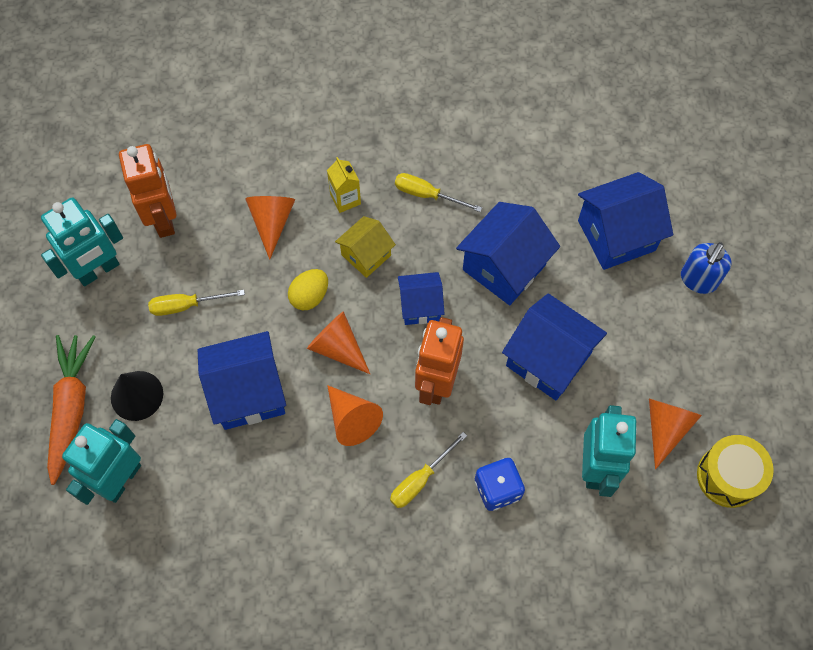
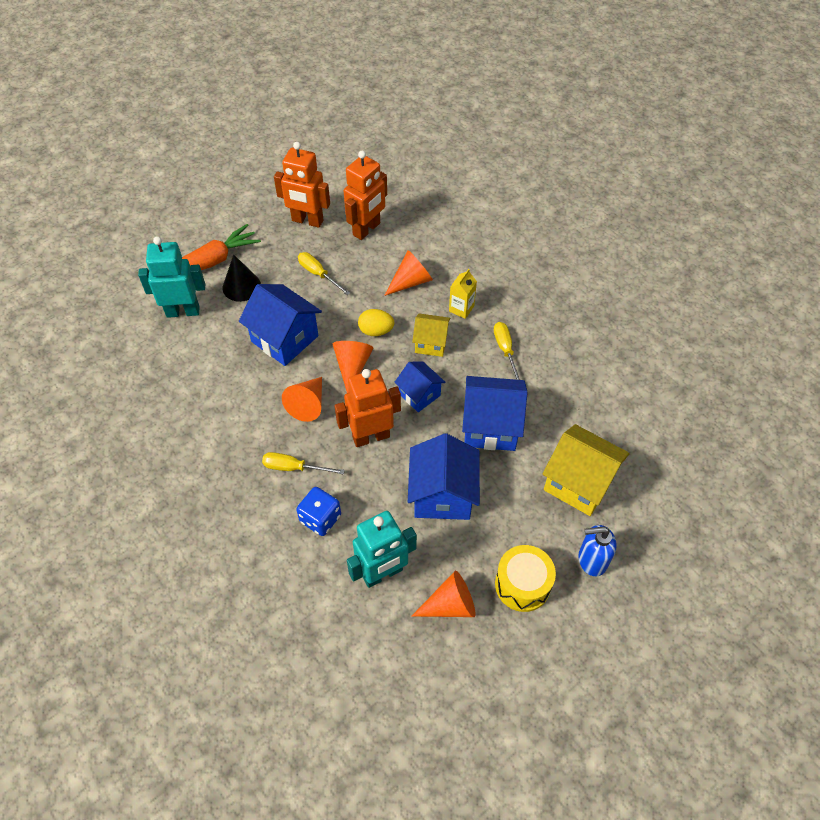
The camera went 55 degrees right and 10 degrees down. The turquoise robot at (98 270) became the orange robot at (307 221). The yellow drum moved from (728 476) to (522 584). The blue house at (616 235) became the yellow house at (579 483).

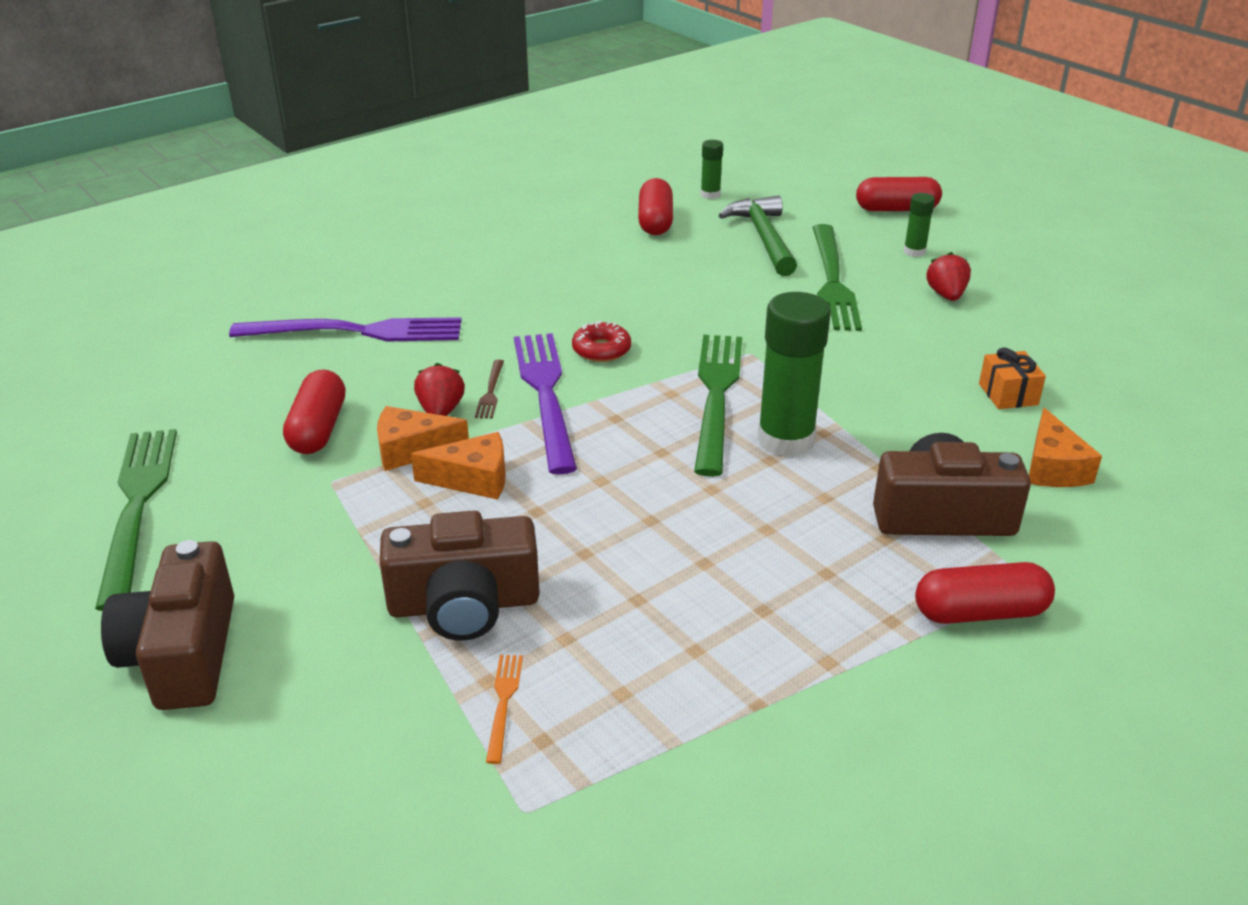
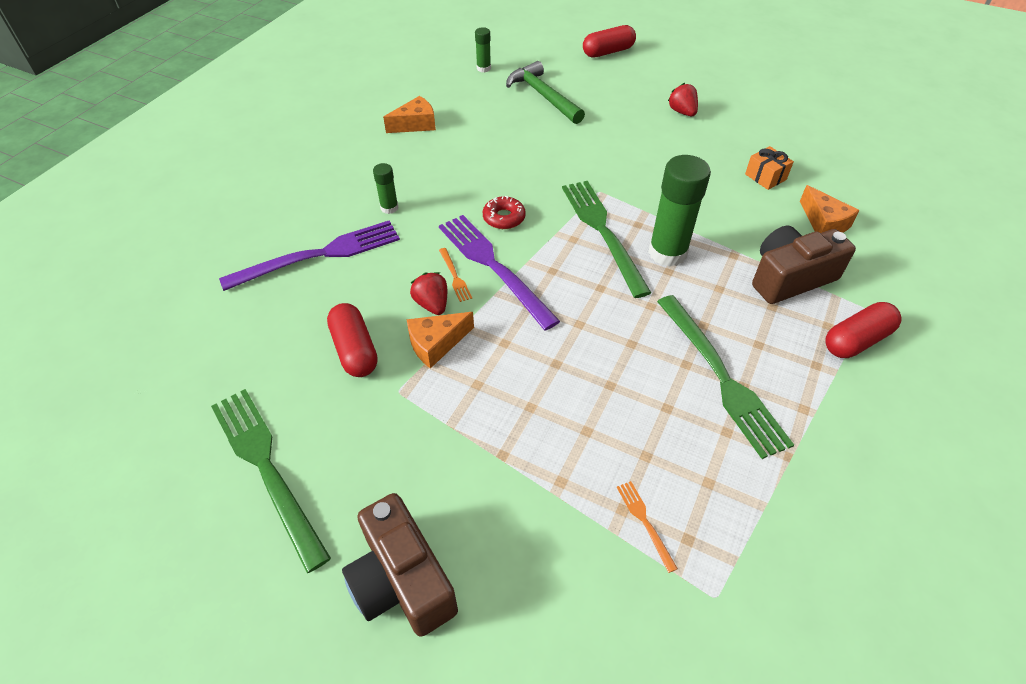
The camera went 25 degrees left and 15 degrees up. The green glue stick moved from (914 252) to (389 208). The orange cheese moved from (473 479) to (415 124). The brown fork at (490 391) became the orange fork at (454 276). The green fork moved from (832 281) to (720 377). The brown camera at (464 604) disappeared. The red capsule at (655 222) disappeared.

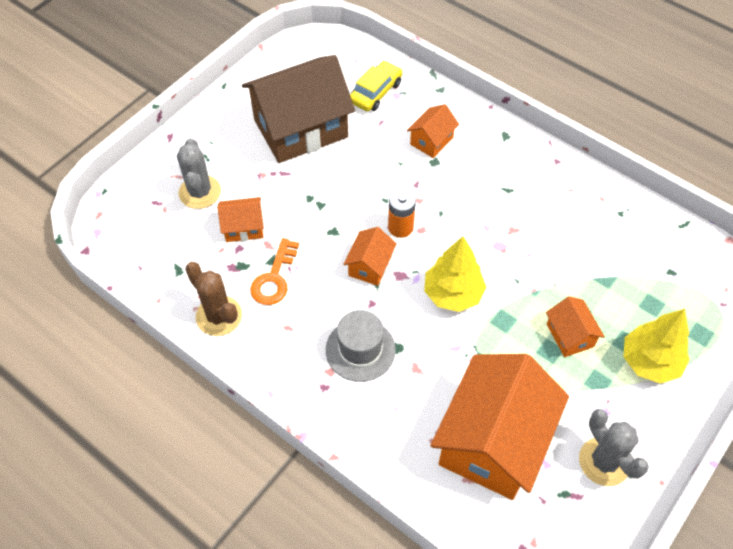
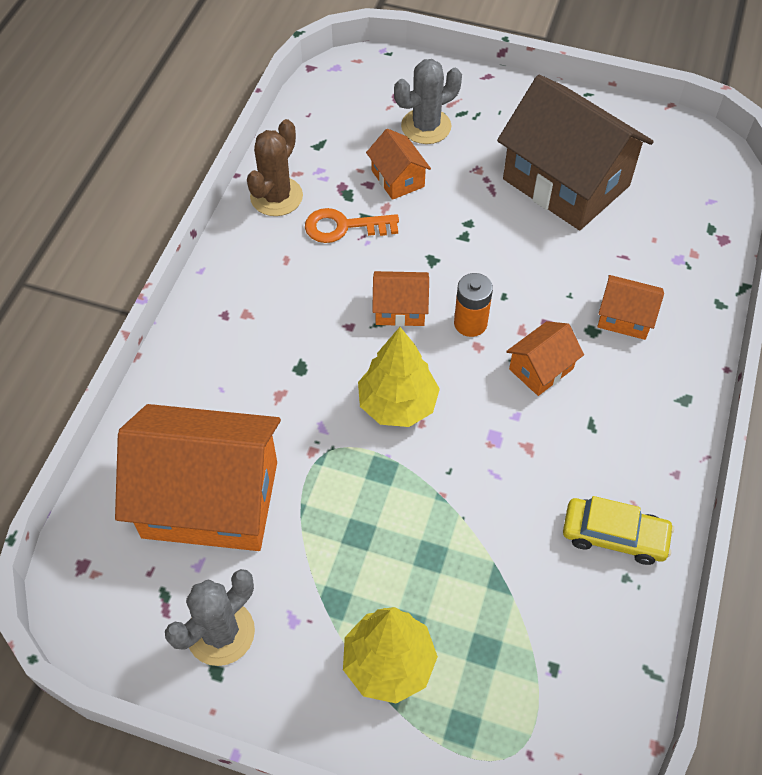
The camera went 70 degrees right and 0 degrees up. The orange house moved from (570 335) to (541 369). The yellow car moved from (376 92) to (614 536). The grey hat at (360 350) disappeared.

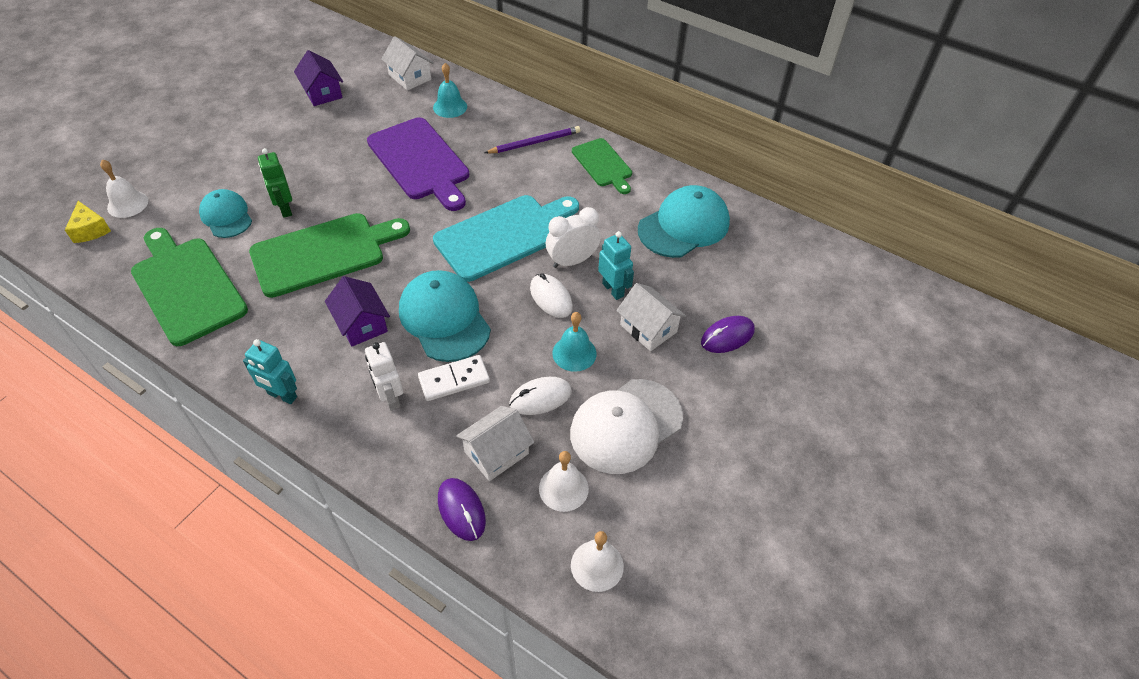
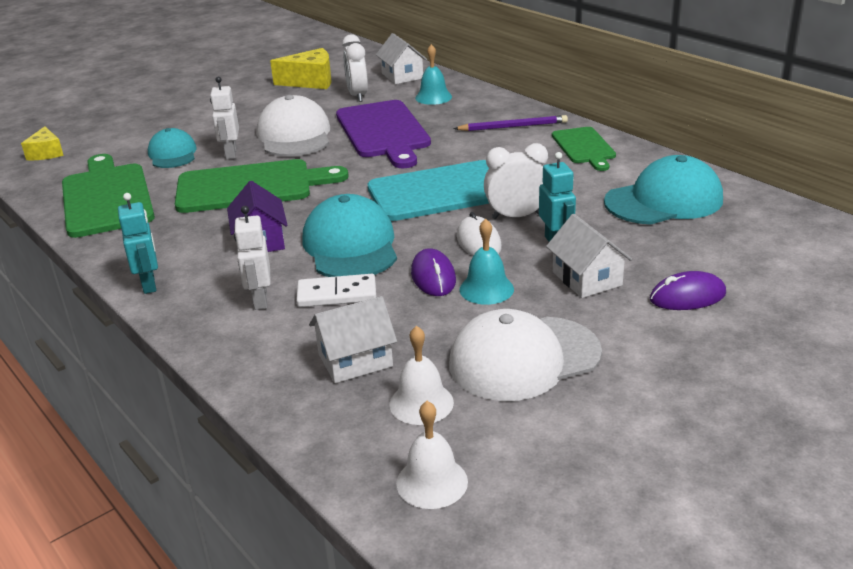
The camera went 20 degrees right and 20 degrees down. The turquoise robot at (282 395) turned 150 degrees counterclockwise. The green robot at (285 209) became the white robot at (231 153). The white cap at (294 135) appeared. The purple house at (322 93) was replaced by the yellow cheese at (310 81). The white clock at (357 96) appeared. The purple mouse moved from (461 510) to (433 277). The white bell at (127 204) disappeared. The white mouse at (540 398) disappeared.

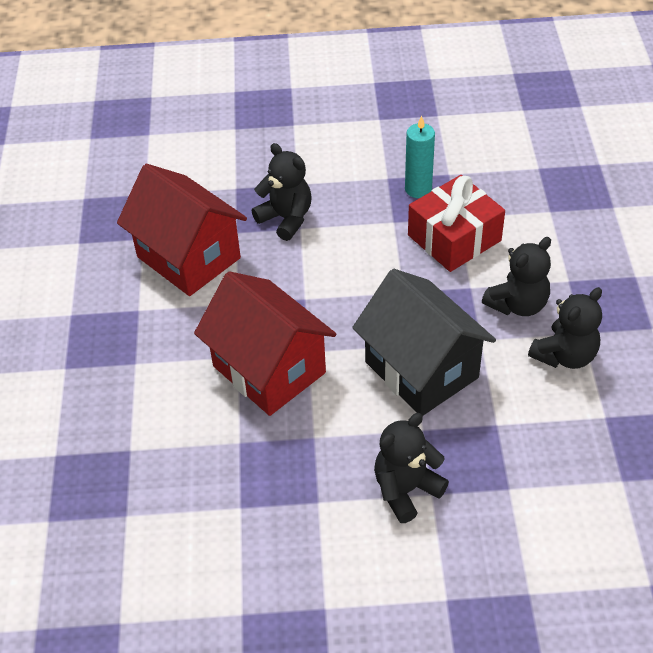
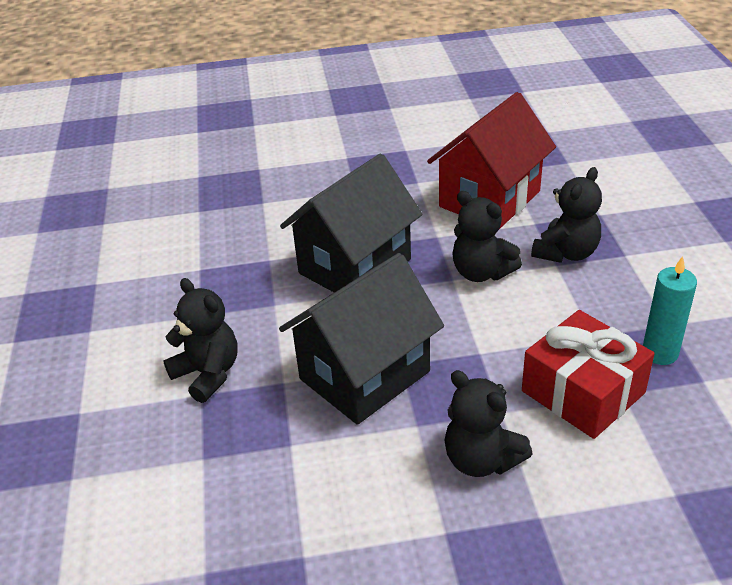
The camera went 85 degrees right and 10 degrees down. The red house at (269 369) became the black house at (355 266). The black teddy bear moved from (564 355) to (481 272).

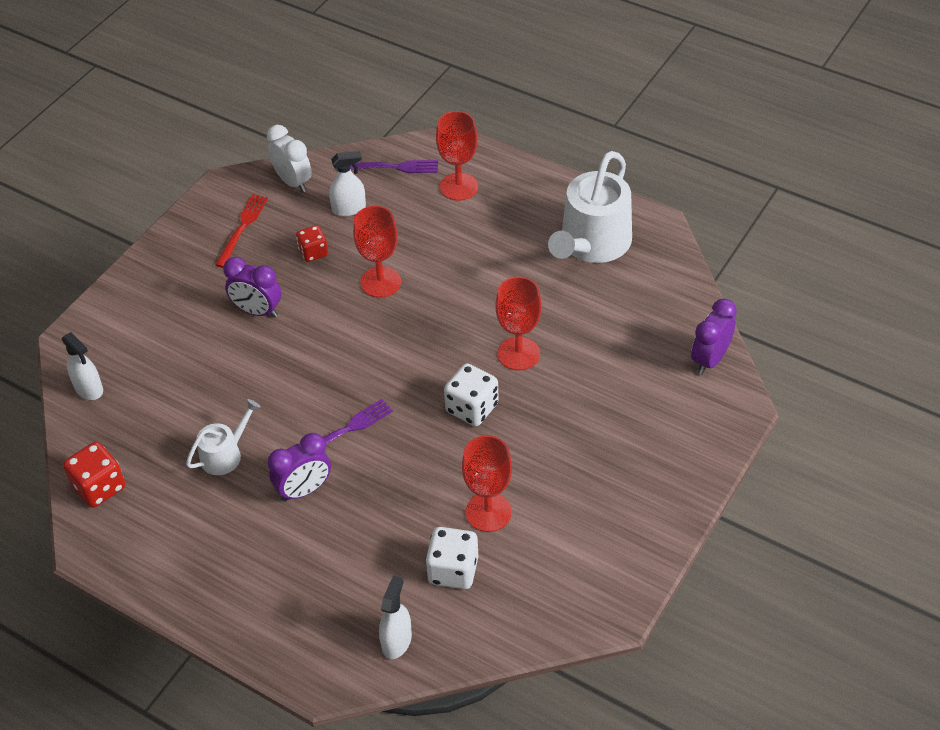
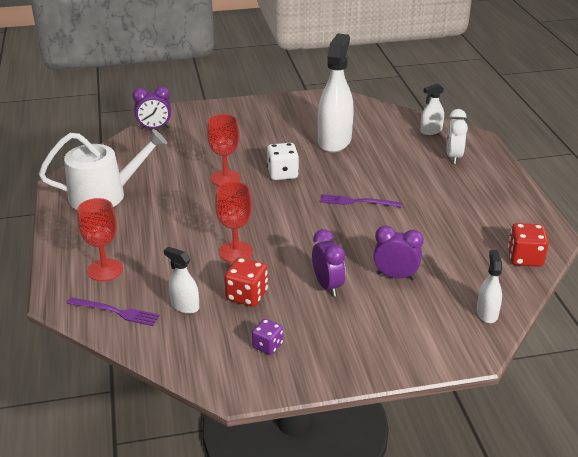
The camera went 135 degrees left and 15 degrees down. The purple fork at (393 167) turned 150 degrees clockwise. The red dice at (313 252) changed to 1.53 times the size. The red fork at (242 228) was replaced by the purple dice at (267 346). The red goblet at (488 512) was replaced by the white spray bottle at (334 141). The purple clock moved from (304 490) to (395 276). The white clock moved from (293 182) to (453 157). The white watering can at (225 454) disappeared. The white dice at (453 570) disappeared.

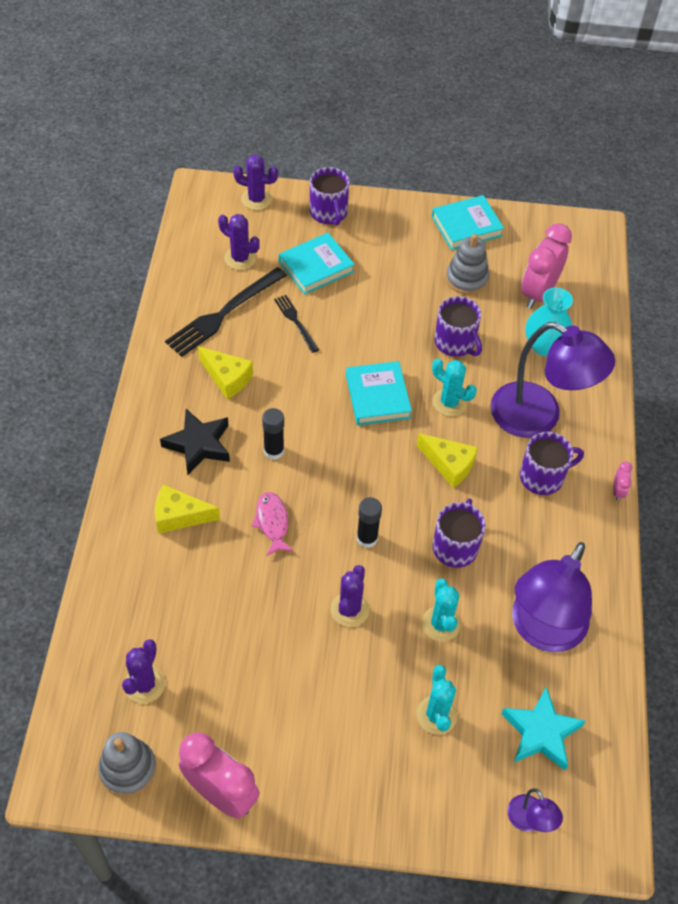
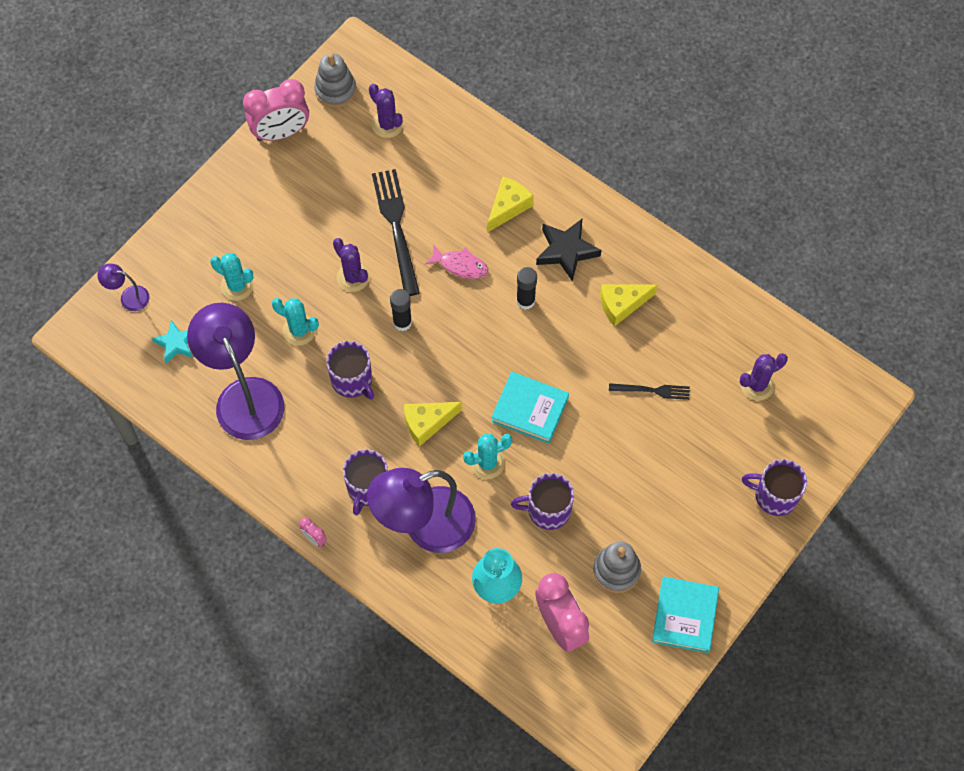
The camera went 125 degrees right and 10 degrees up. The turquoise star at (541 732) changed to 0.66 times the size. The black fork moved from (223 314) to (396 227). The purple cactus at (256 199) disappeared. The turquoise book at (316 267) disappeared.

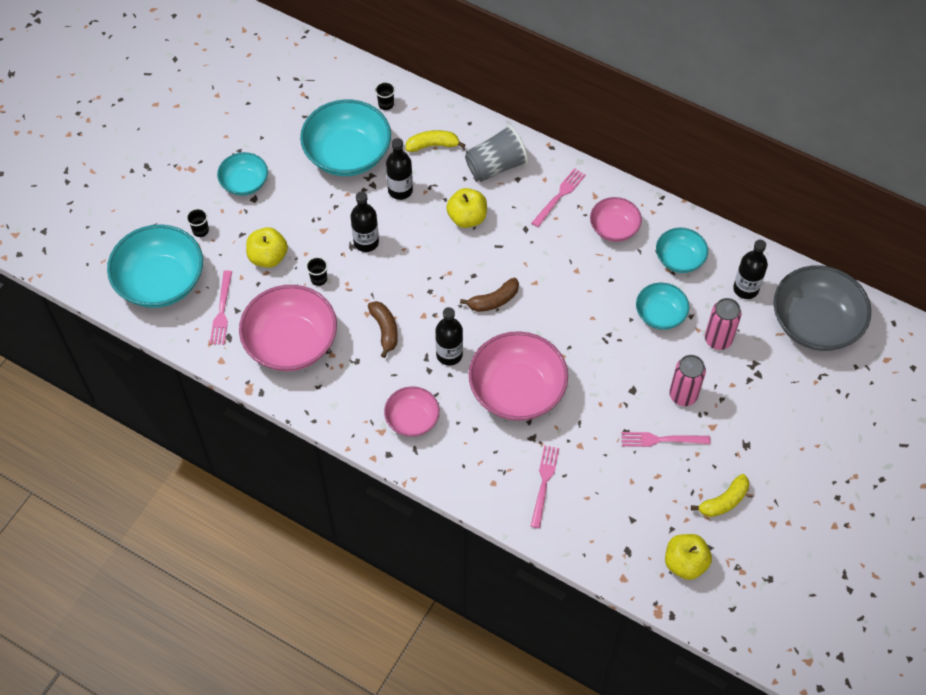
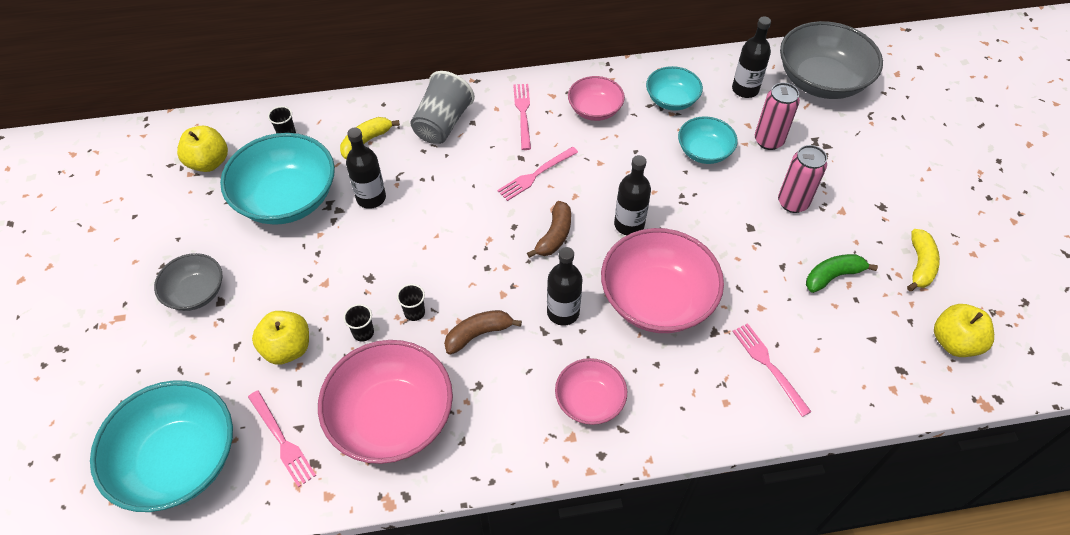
The camera went 40 degrees left and 5 degrees down. The turquoise bowl at (244 183) became the grey bowl at (196 293). The yellow apple moved from (467 218) to (209 162). The black cup moved from (200 231) to (414 312). The brown banana at (385 330) turned 60 degrees counterclockwise. The pink fork moved from (661 439) to (536 175). The black bottle moved from (366 242) to (629 224). The green banana at (833 276) appeared.

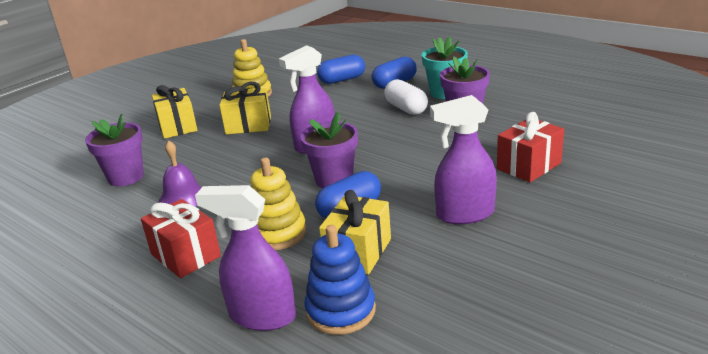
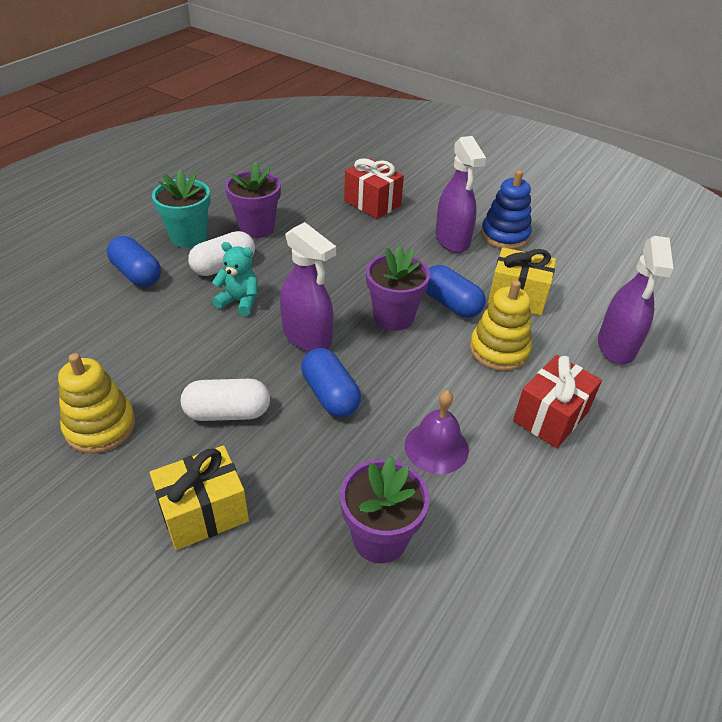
The camera went 100 degrees left and 15 degrees up. The yellow gift at (248 125) was replaced by the white capsule at (227 413). The turquoise teddy bear at (239 301) appeared. The blue capsule moved from (342 80) to (330 395). The blue stacking toy moved from (341 310) to (504 235).

